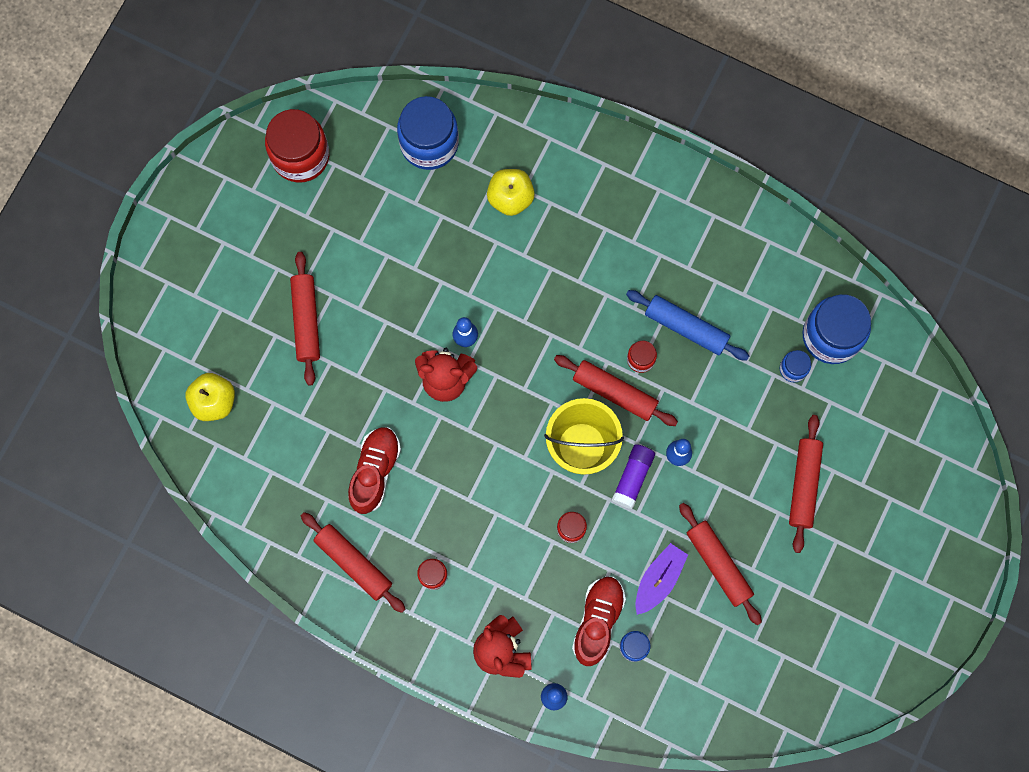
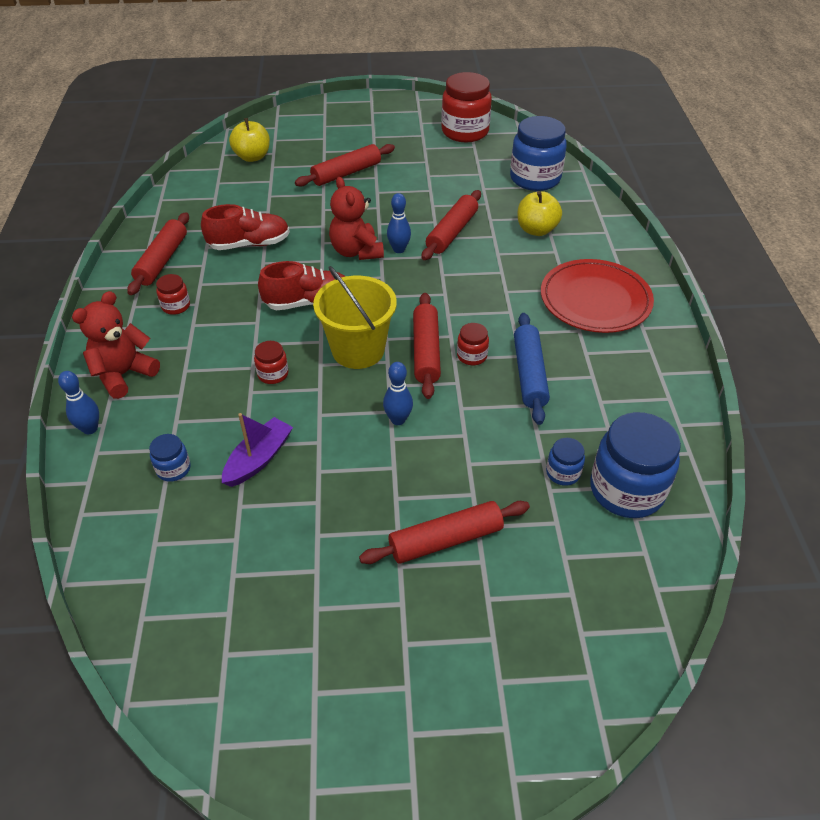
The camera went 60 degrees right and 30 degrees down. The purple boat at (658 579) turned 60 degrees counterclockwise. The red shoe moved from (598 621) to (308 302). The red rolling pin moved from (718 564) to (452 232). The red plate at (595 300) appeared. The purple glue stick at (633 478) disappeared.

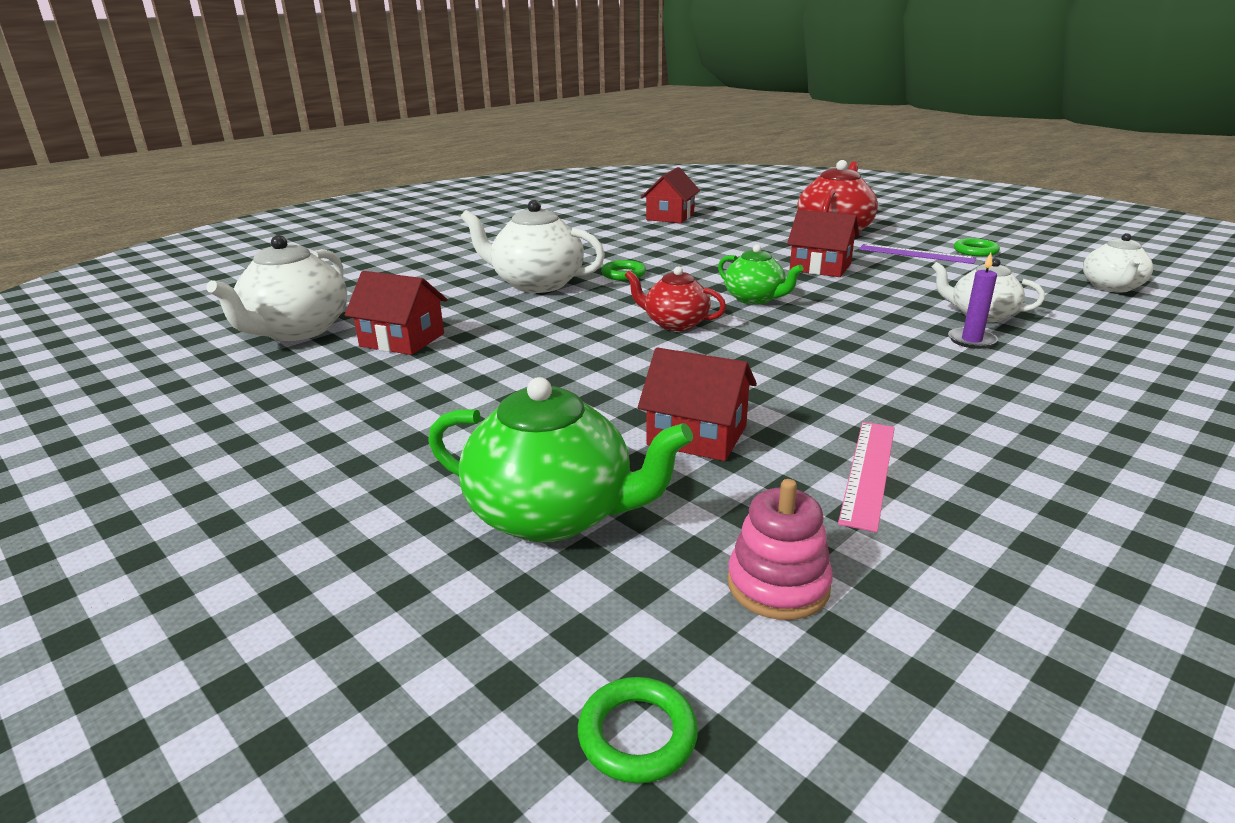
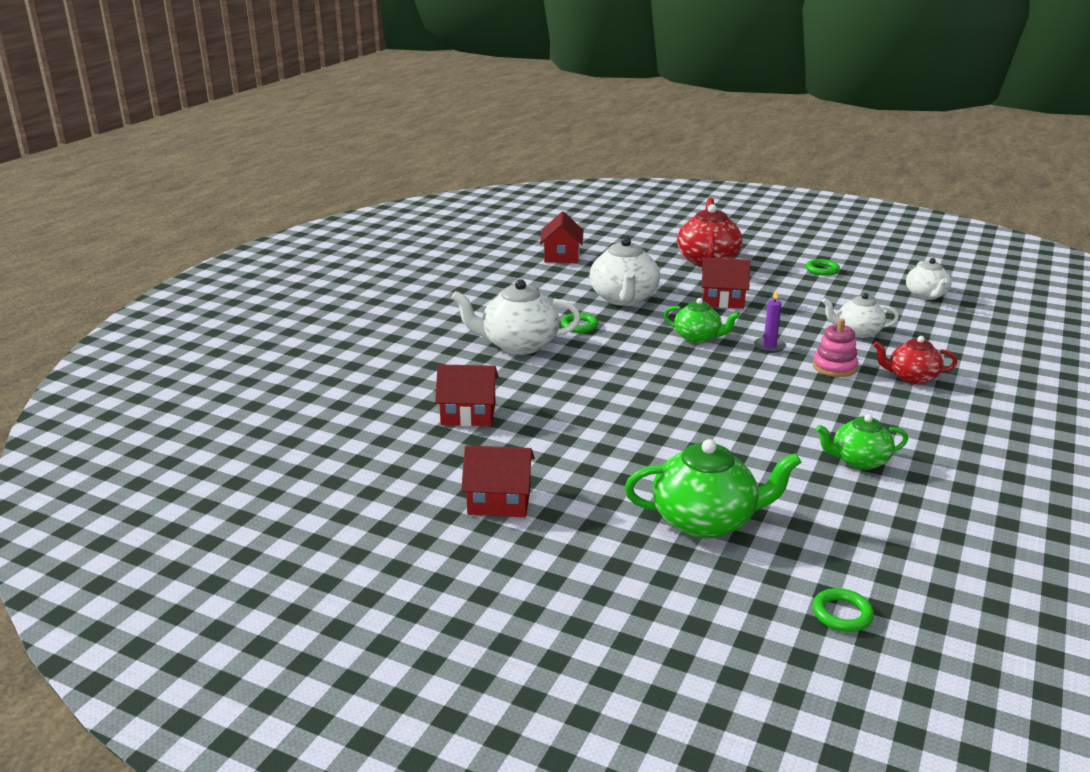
The camera went 20 degrees left and 0 degrees up. The red house moved from (697 435) to (499 501). The white teapot moved from (296 331) to (624 298). The purple candle moved from (971 340) to (769 346). The pink stacking toy moved from (778 585) to (834 367). The pink ruler at (869 472) was replaced by the green teapot at (859 461). The red teapot moved from (675 323) to (911 378). The purple ruler at (916 254) disappeared.

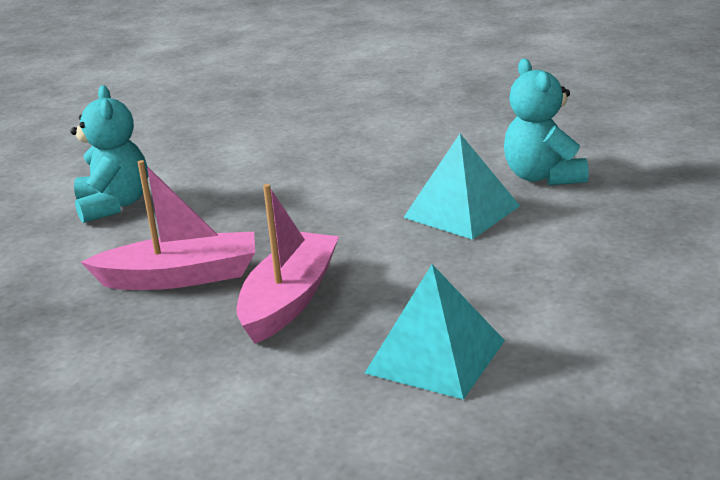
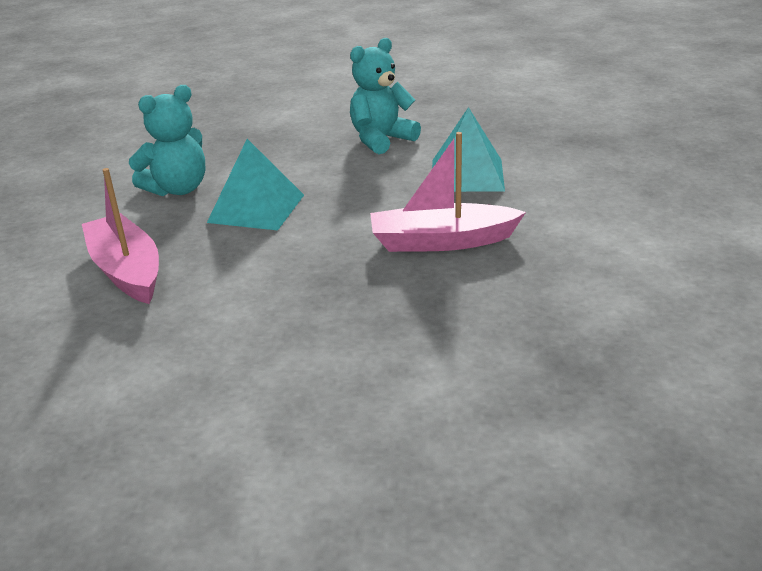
The camera went 115 degrees left and 5 degrees up. The pink boat moved from (180 277) to (127 271). The turquoise teddy bear moved from (114 205) to (381 140).

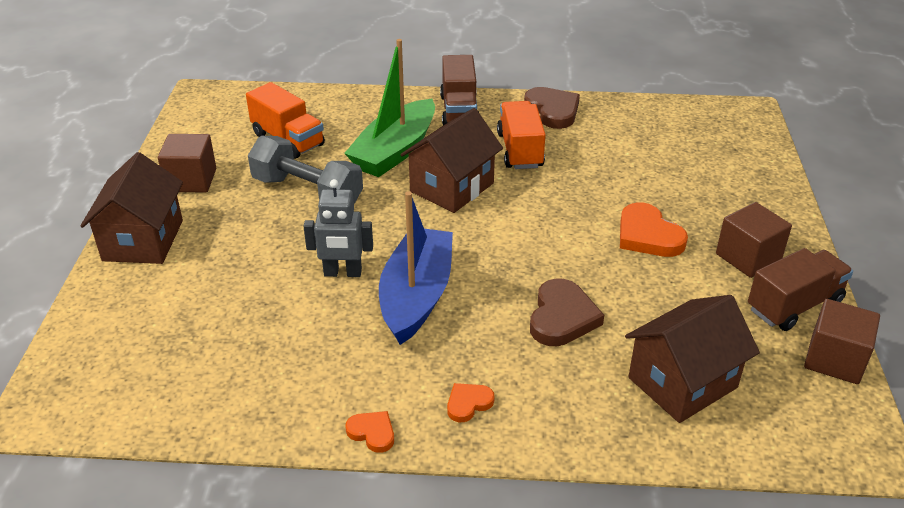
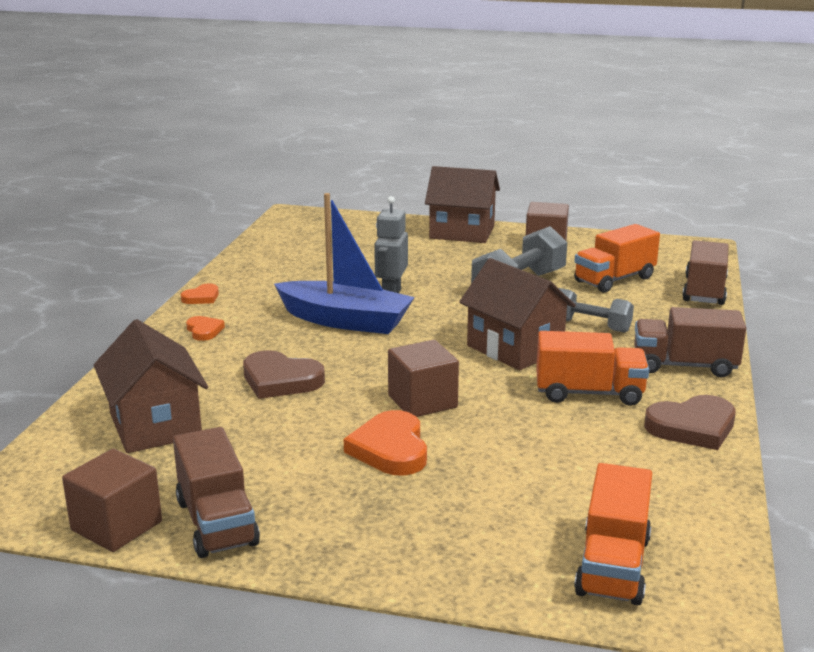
The camera went 100 degrees right and 15 degrees down. The orange heart at (648 235) turned 75 degrees counterclockwise. The brown cube moved from (748 257) to (422 401). The green boat at (395 151) was replaced by the grey dumbbell at (590 325). The orange truck at (613 566) appeared. The brown truck at (704 291) appeared.

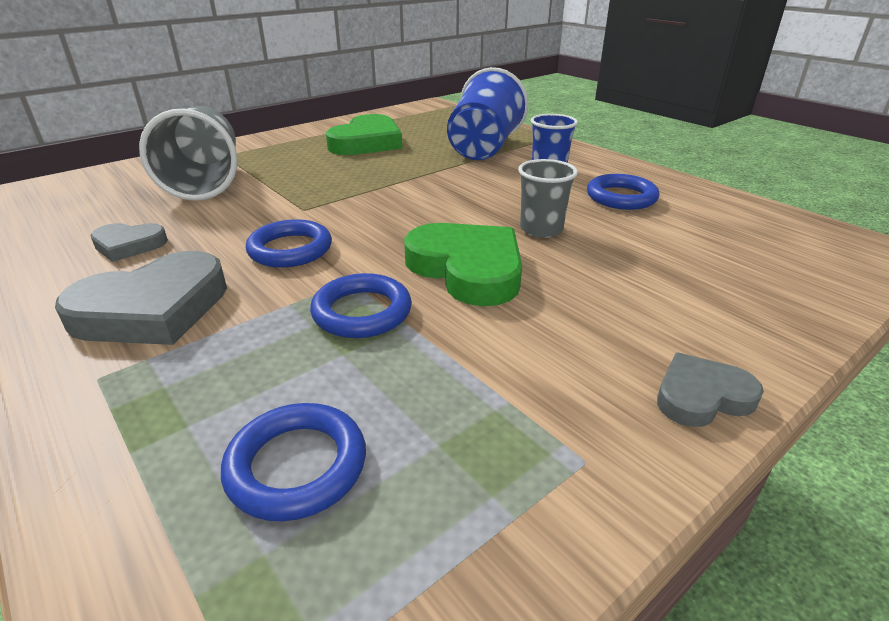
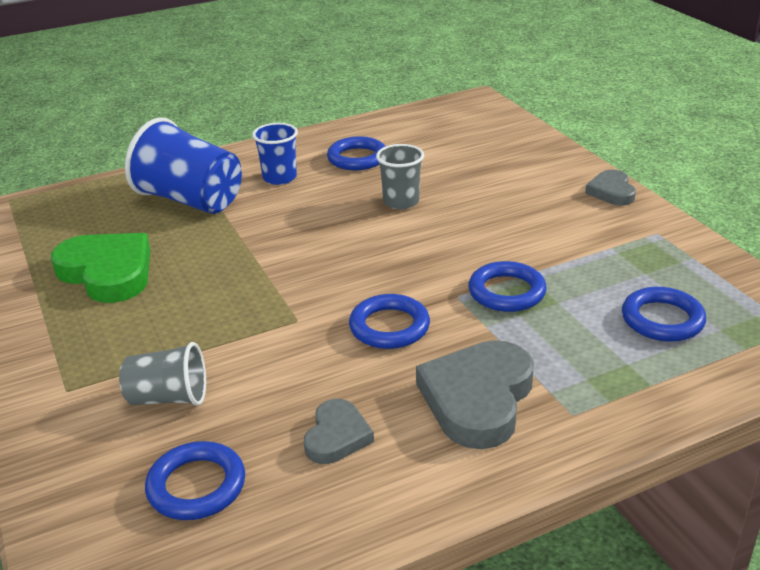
The camera went 75 degrees left and 0 degrees up. The grey cup at (205 182) changed to 0.57 times the size. The blue ring at (196 486) appeared. The grey heart at (153 309) turned 135 degrees counterclockwise. The green heart at (467 269) disappeared.

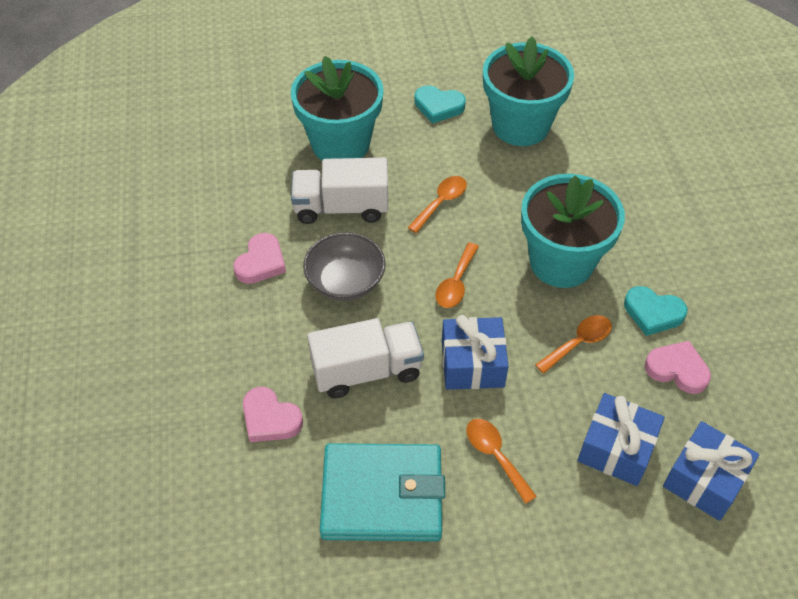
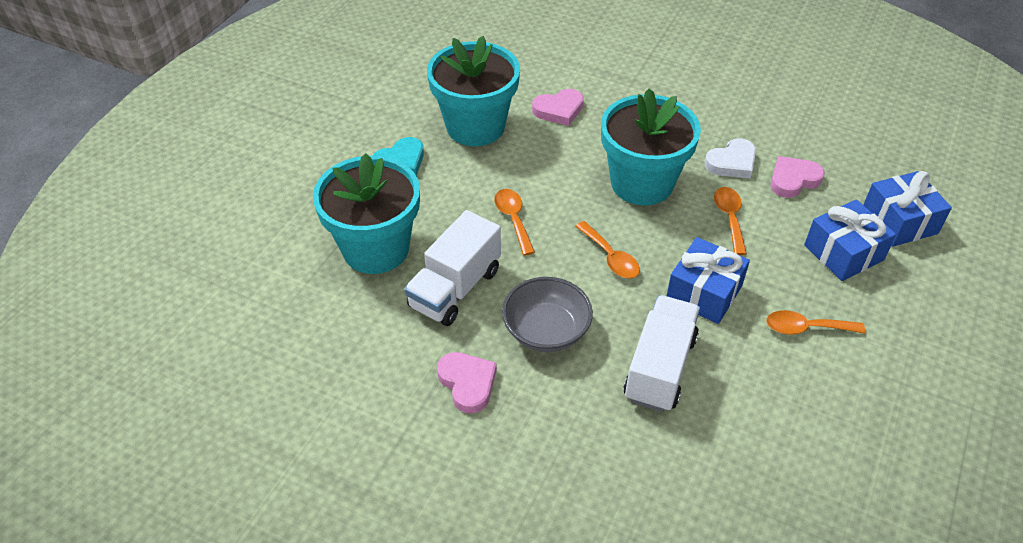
The camera went 55 degrees left and 5 degrees down. The pink heart moved from (270 419) to (559 110). The turquoise heart at (653 313) became the white heart at (732 162). The turquoise wallet at (382 495) disappeared.

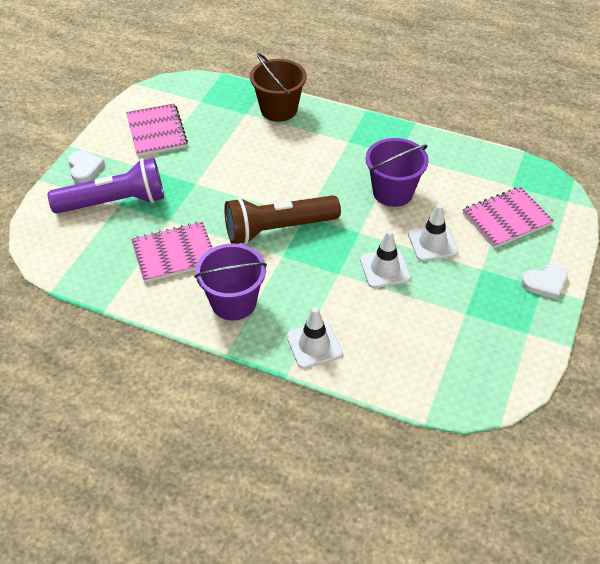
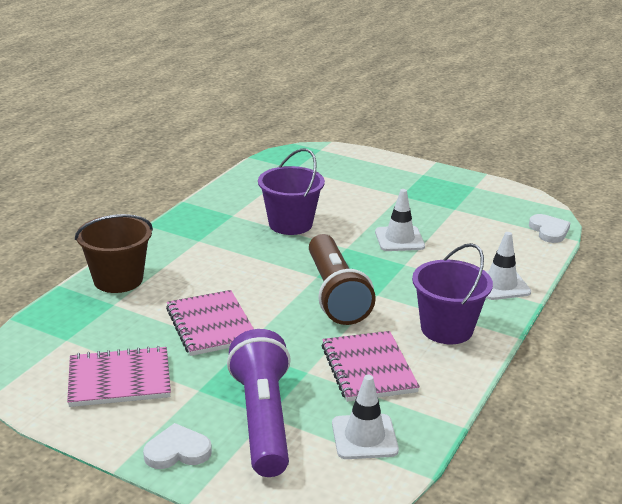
The camera went 85 degrees left and 20 degrees down. The pink notebook moved from (506 219) to (211 325). The white traffic cone moved from (432 243) to (364 437). The white heart moved from (545 282) to (549 231).

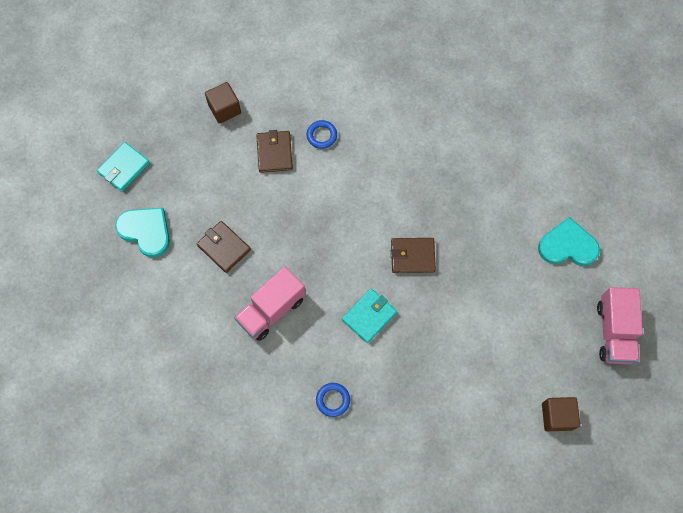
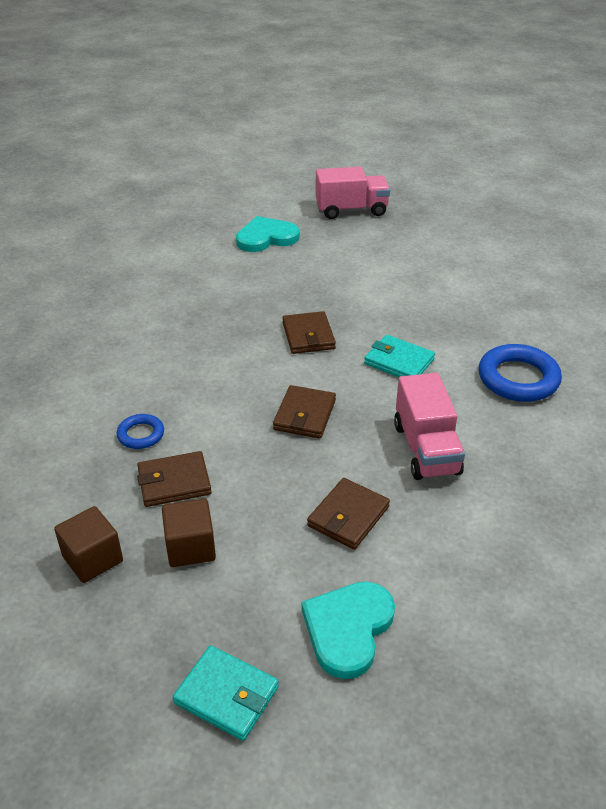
The camera went 100 degrees left and 30 degrees down. The brown cube moved from (557 416) to (190 547). The turquoise heart at (567 245) turned 75 degrees clockwise. The brown wallet at (304 415) appeared. The pink truck at (271 310) turned 45 degrees clockwise. The blue ring at (333 400) changed to 1.86 times the size.

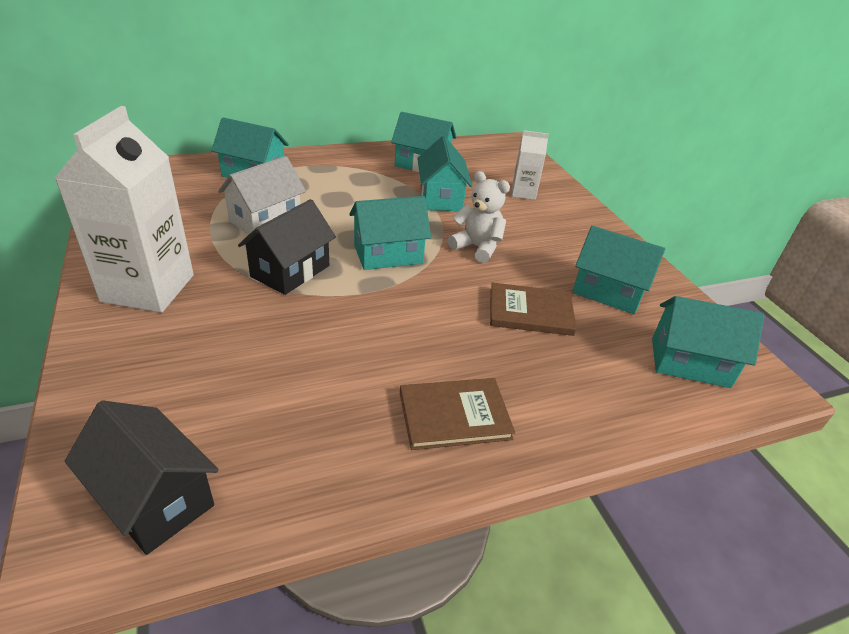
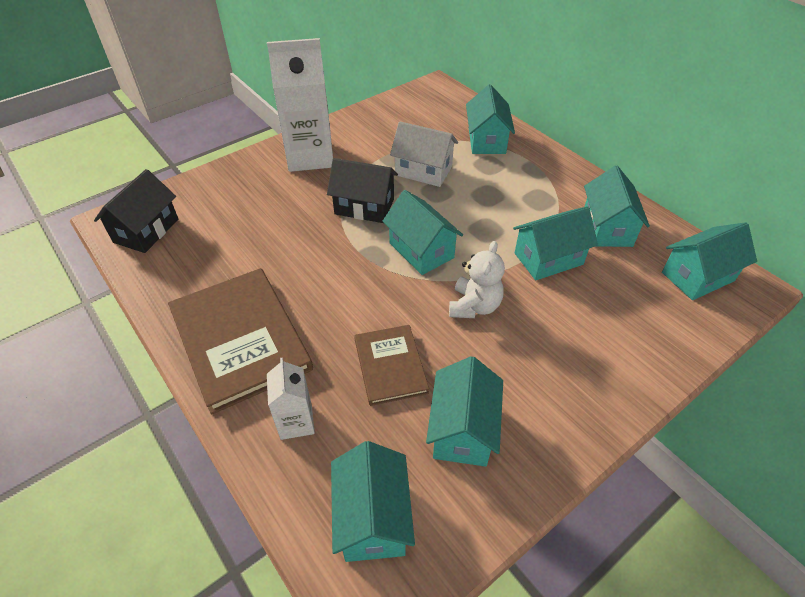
The camera went 75 degrees right and 10 degrees up. The brown book at (454 415) changed to 1.79 times the size. The white carton moved from (523 193) to (296 422). The turquoise house at (697 276) appeared.

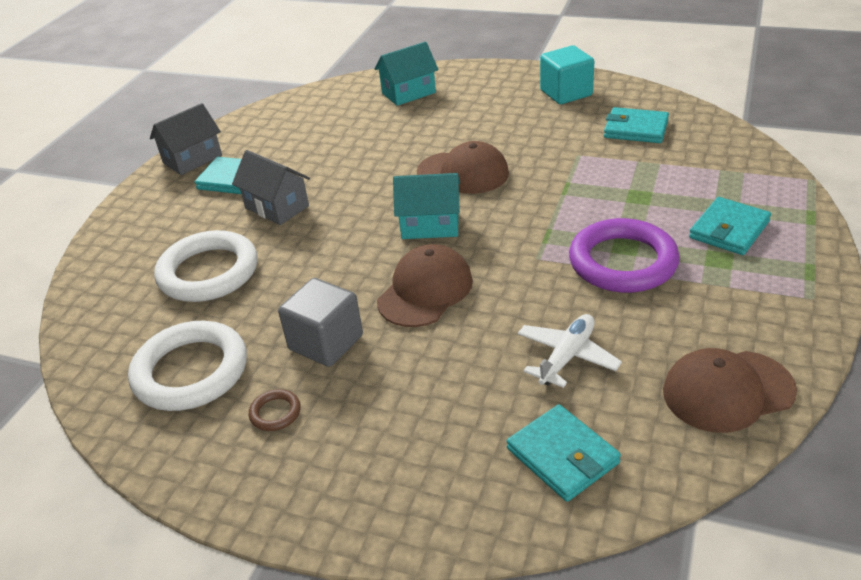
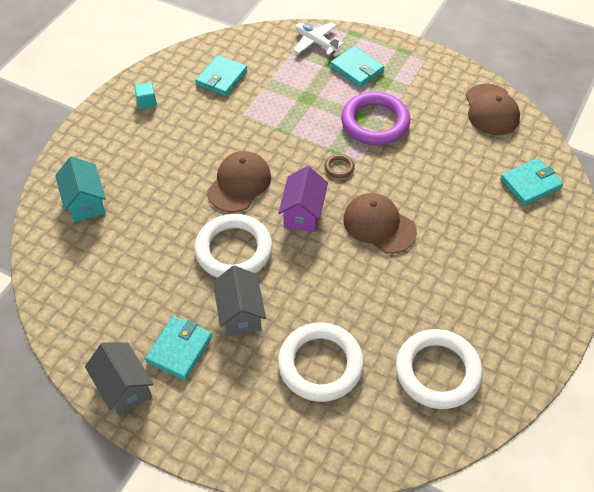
The camera went 85 degrees left and 15 degrees up. The turquoise cube at (566 93) changed to 0.54 times the size. The white ring at (233 250) appeared. The grey house at (277 207) turned 60 degrees counterclockwise. The turquoise house at (430 225) became the purple house at (303 213). The white plane moved from (567 357) to (316 42). The brown ring moved from (275 413) to (339 168). The grey cube at (326 342) disappeared.

